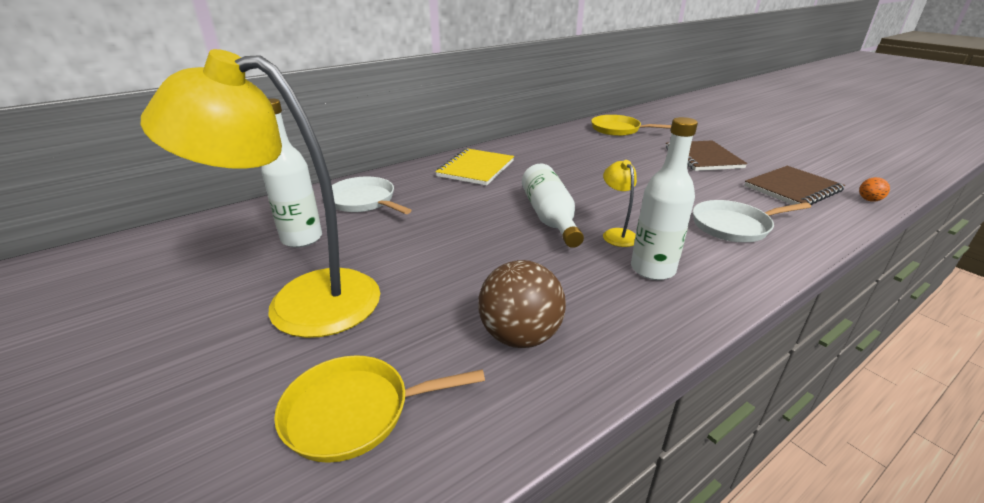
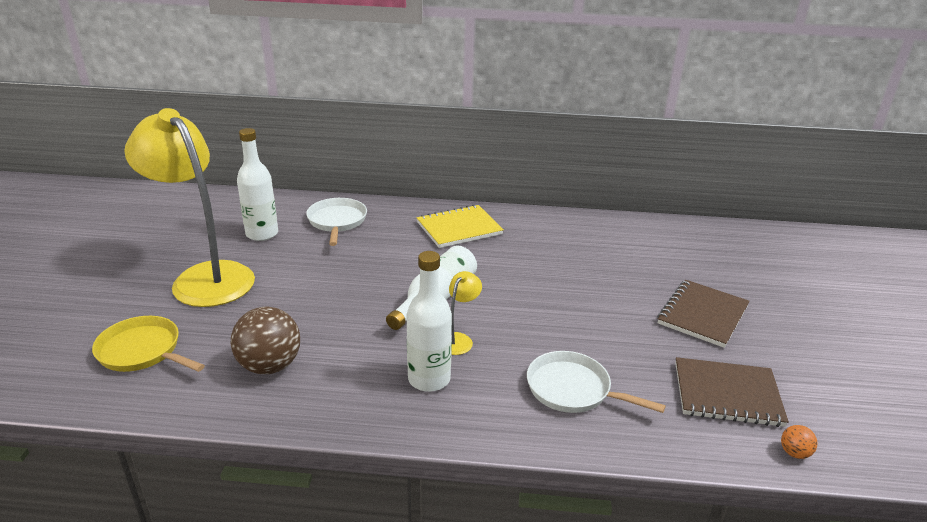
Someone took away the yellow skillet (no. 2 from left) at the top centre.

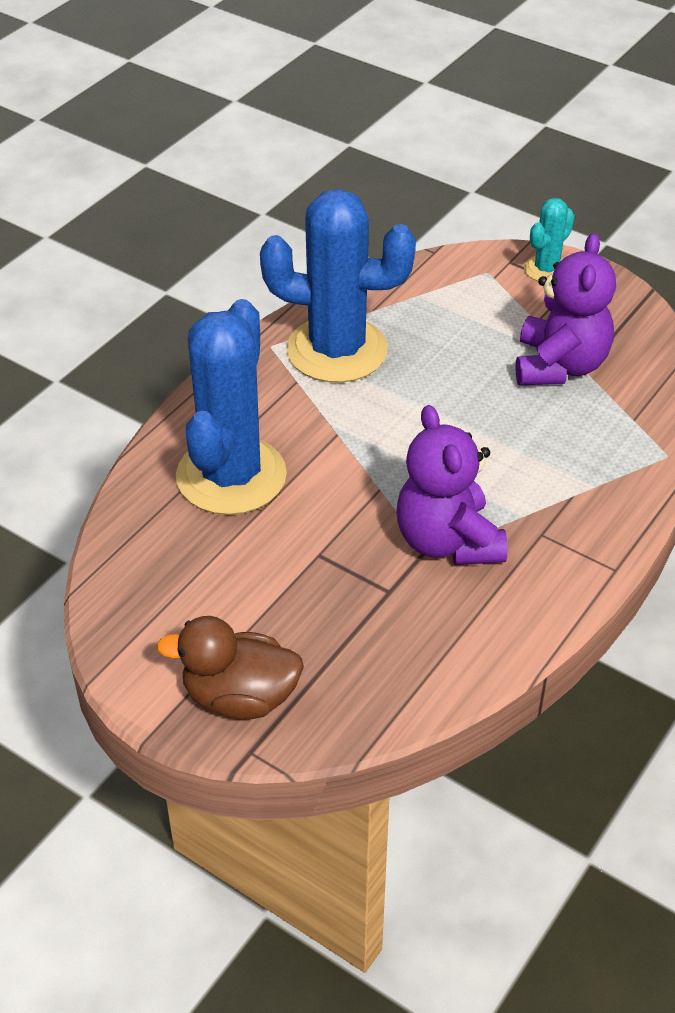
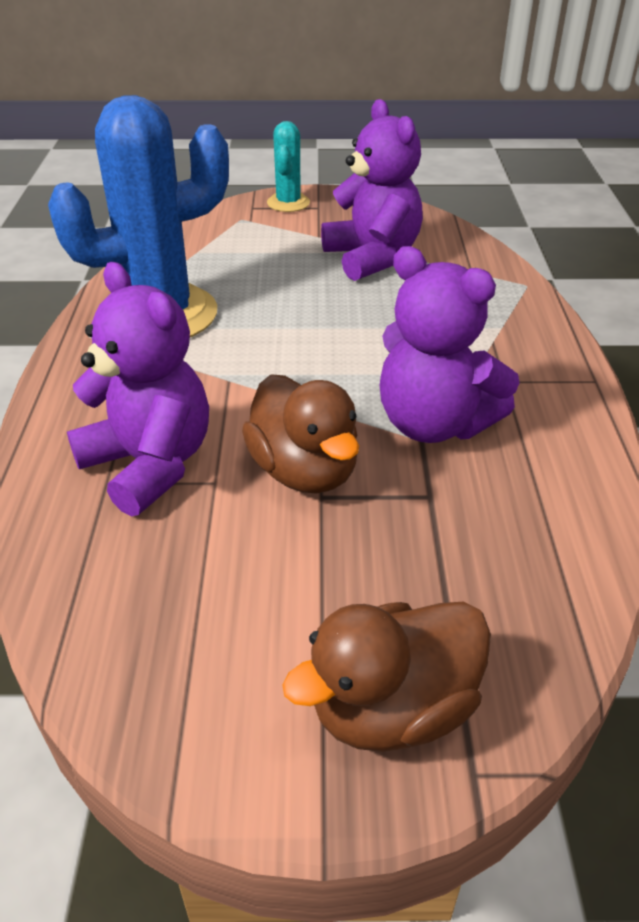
Someone swapped the royal blue saguaro cactus (no. 1 from left) at the centre for the violet teddy bear (no. 1 from left) at the middle left.
Someone put down the dark brown duck (no. 1 from left) at the centre.

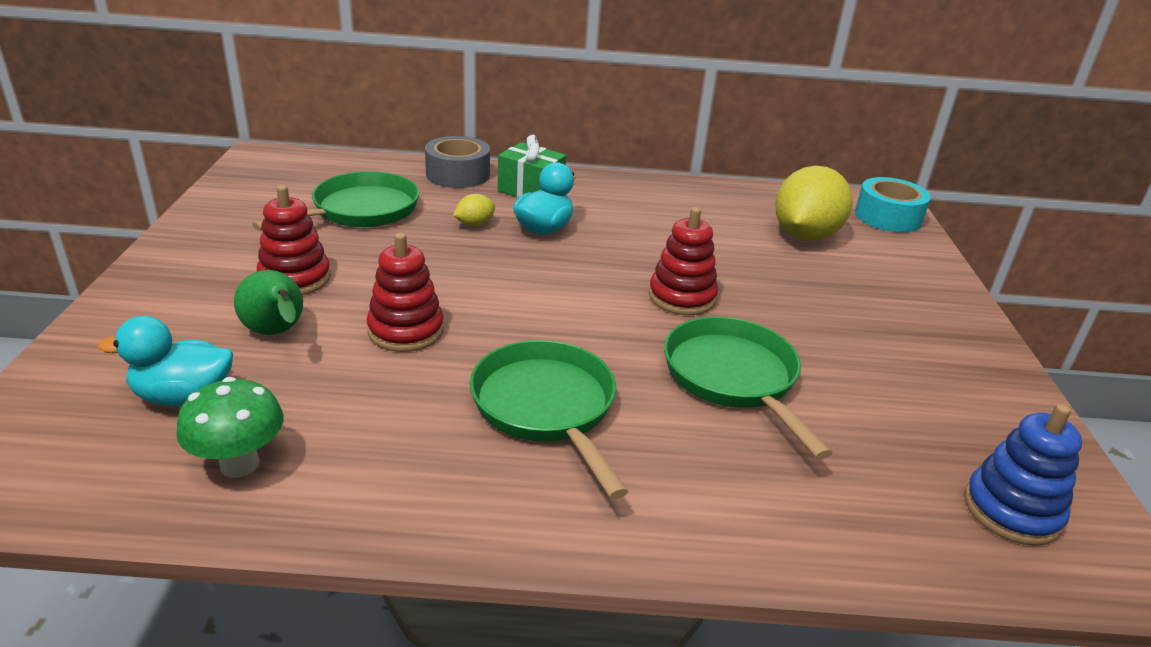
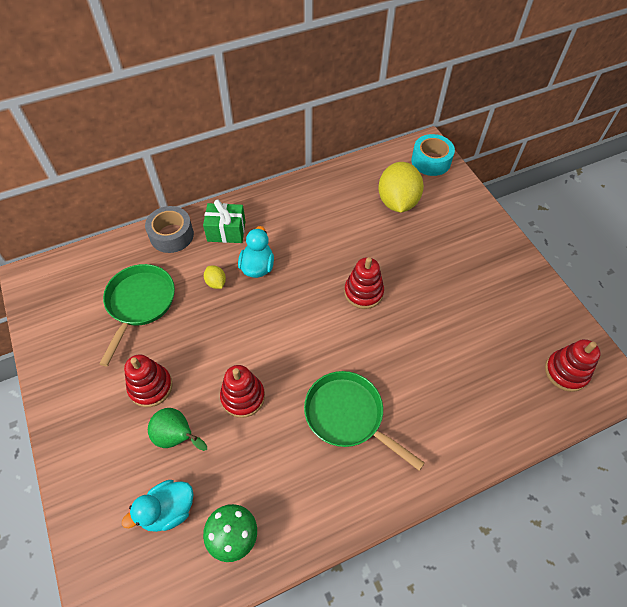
Someone rotated the yellow toy lemon (no. 1 from left) at the top centre by 60 degrees counterclockwise.
Someone took away the green skillet (no. 3 from left) at the centre.
Someone repainted the royal blue ring stacker at the bottom right, which became the crimson ring stacker (no. 4 from left) at the middle right.

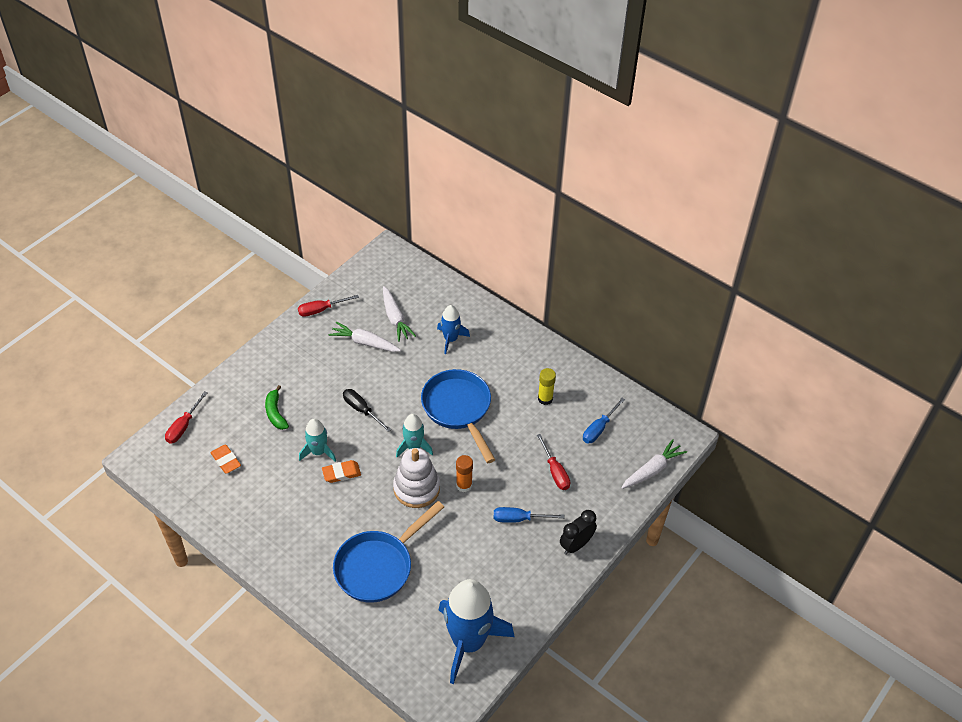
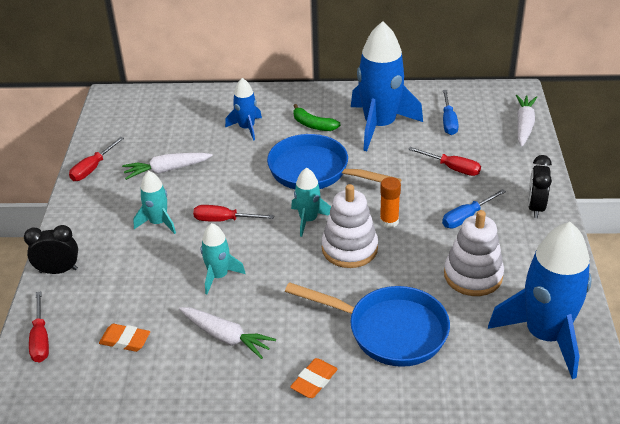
Someone carried the pure white carrot (no. 2 from left) from the centre to the bottom centre.
Someone swapped the yellow glue at the centre for the royal blue toy rocket (no. 2 from left) at the top centre.
Someone carried the green banana fruit from the middle left to the top centre.
Someone repainted the jet-black flat screwdriver at the centre, which became the crimson flat screwdriver (no. 3 from left) at the centre.
Someone carried the orange-coloured pencil eraser (no. 2 from left) from the centre to the bottom centre.
Someone rotated the royal blue skillet (no. 1 from left in the first image) at the bottom centre by 75 degrees counterclockwise.
Someone put down the teal toy rocket (no. 1 from left) at the middle left.
Someone put down the pure white ring stacker (no. 2 from left) at the middle right.
Someone put down the jet-black bedside clock (no. 1 from left) at the middle left.

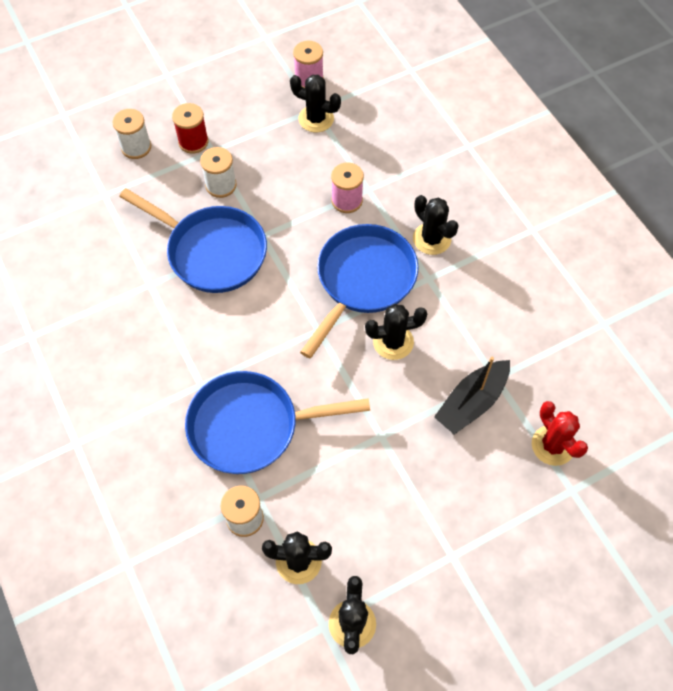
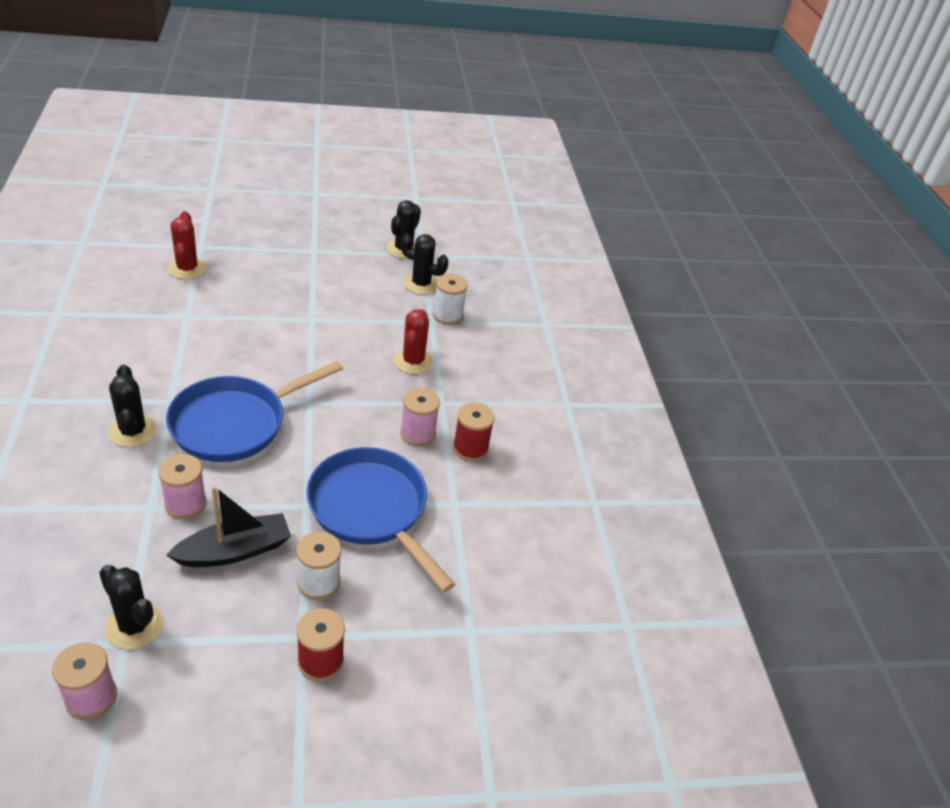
Someone took away the pure white reel of thread (no. 1 from left) at the top left.
Someone took away the jet-black saguaro cactus (no. 4 from left) at the centre.
Someone carried the jet-black boat from the middle right to the middle left.
Someone swapped the royal blue skillet (no. 2 from left) at the centre for the crimson saguaro cactus (no. 2 from left) at the centre.
Someone put down the rose-pink reel of thread (no. 3 from left) at the centre.
Someone put down the crimson reel of thread (no. 2 from left) at the centre.

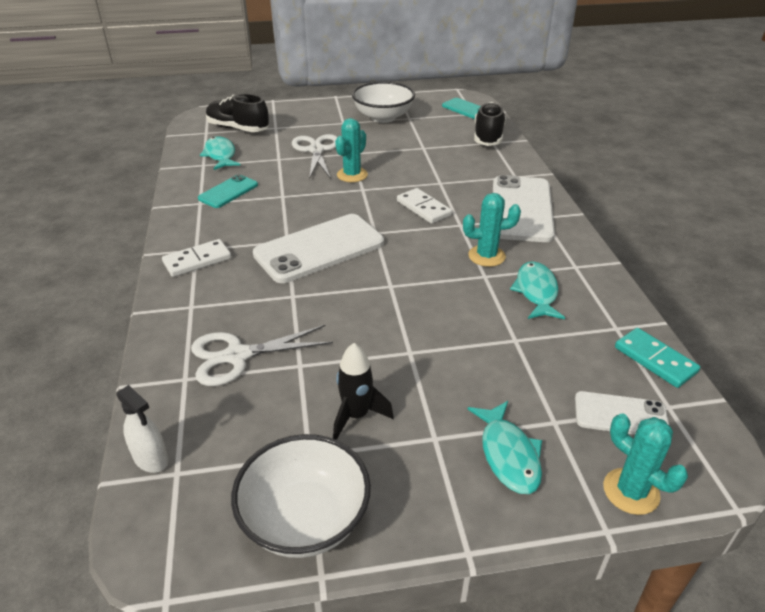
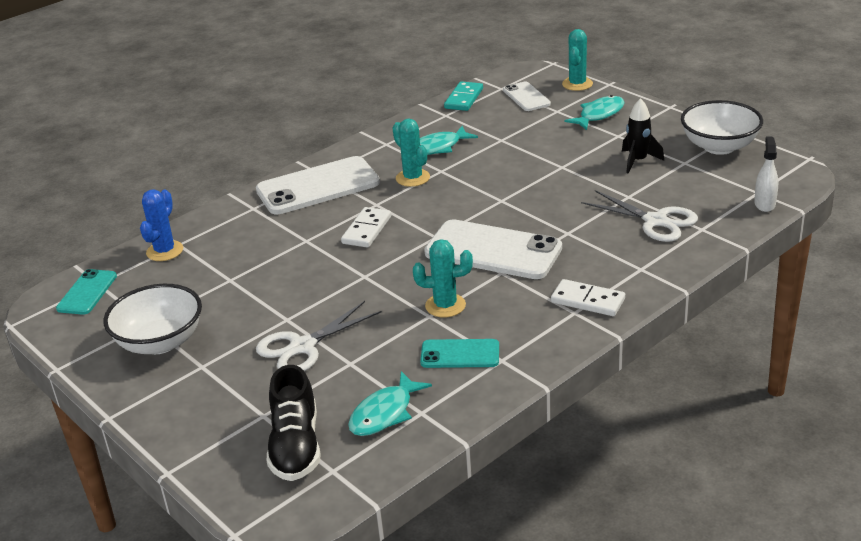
Someone swapped the jet-black lace-up shoe (no. 2 from left) at the top centre for the royal blue saguaro cactus at the middle left.
Someone carried the teal saguaro cactus (no. 1 from left in the first image) from the top centre to the centre.

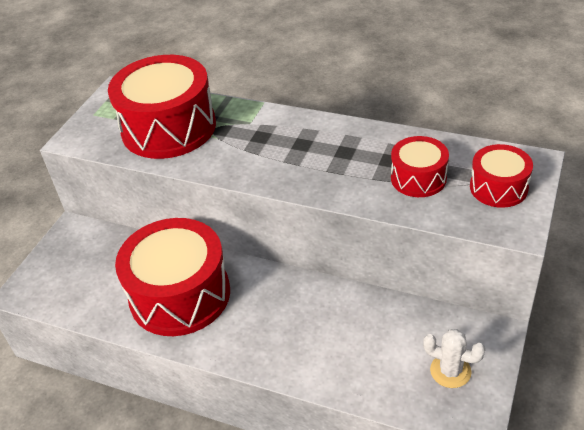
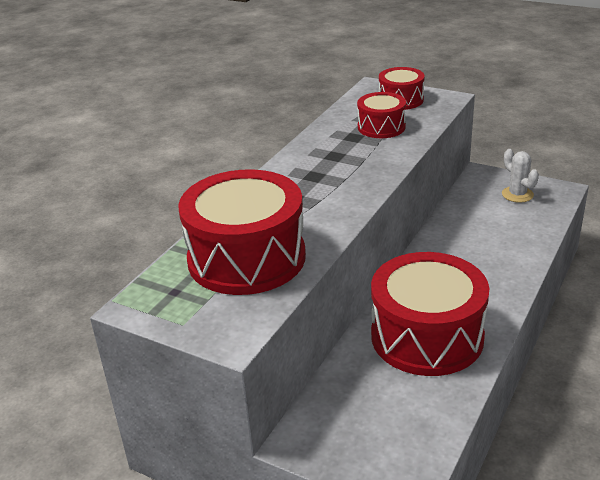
Someone rotated the pure white saguaro cactus at the bottom right by 60 degrees counterclockwise.

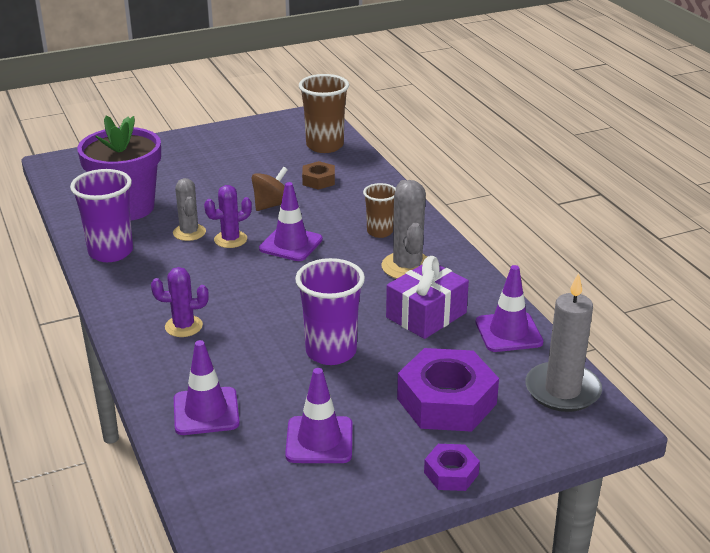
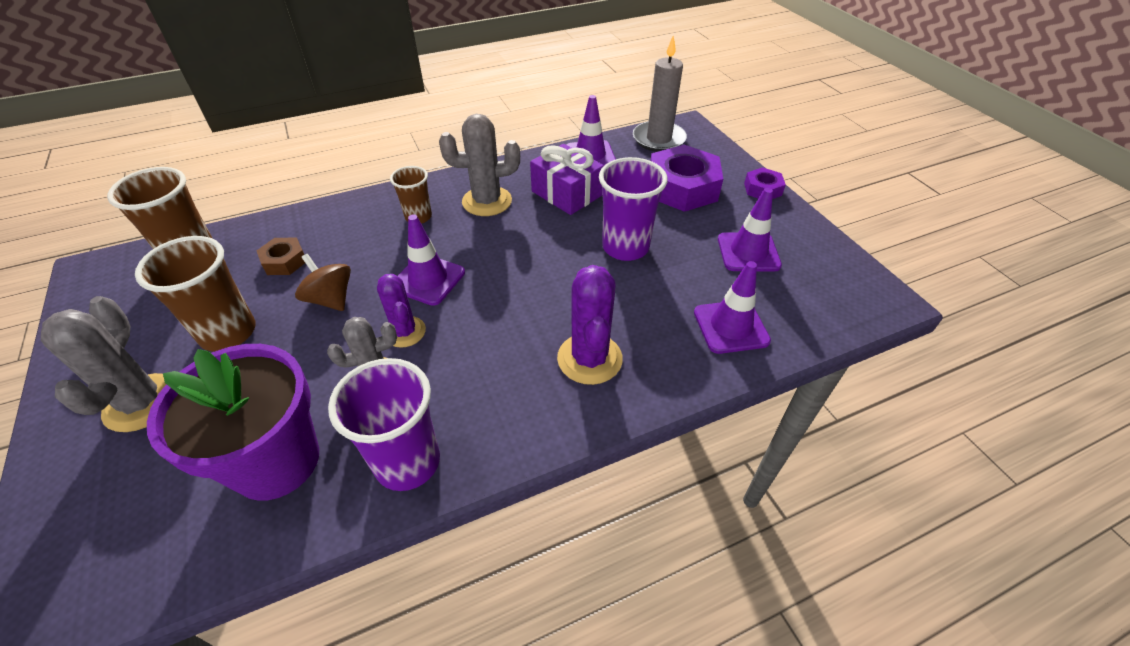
Someone scaled the violet saguaro cactus (no. 1 from left in the first image) at the middle left by 1.52.
Someone put down the dark brown tumbler (no. 2 from left) at the middle left.
Someone put down the gray saguaro cactus (no. 1 from left) at the middle left.

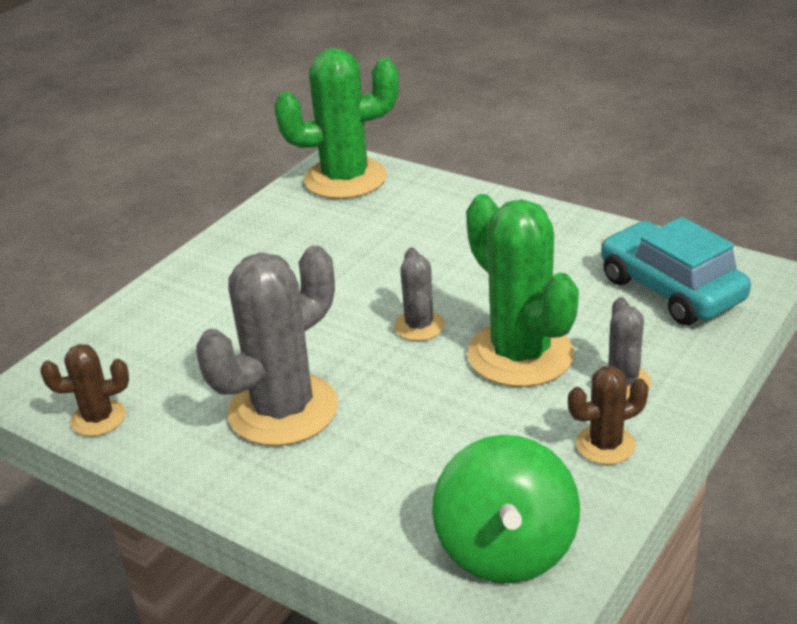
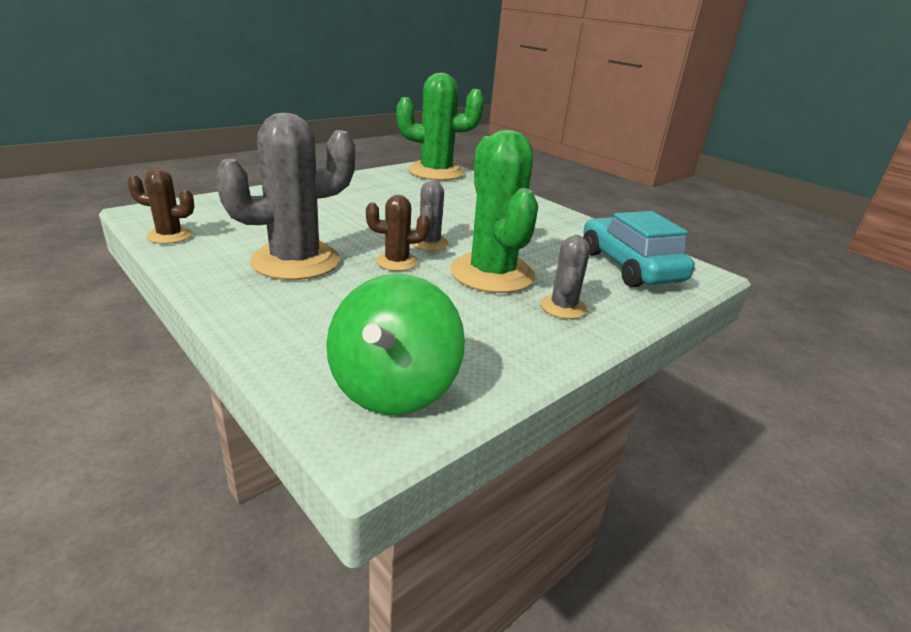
Someone carried the dark brown saguaro cactus (no. 2 from left) from the middle right to the centre.

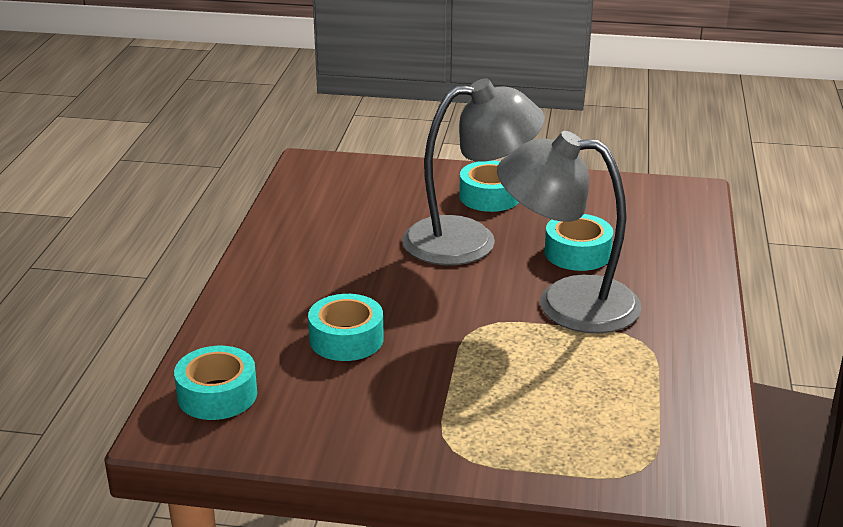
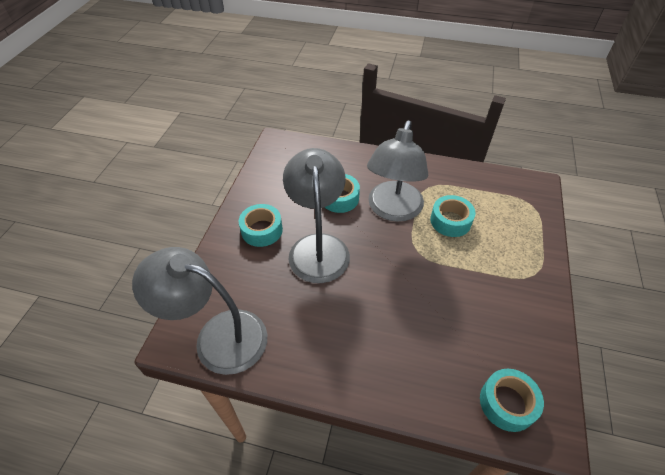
Someone carried the teal roll of tape (no. 2 from left in the first image) from the centre to the middle right.
Someone put down the gray desk lamp (no. 1 from left) at the middle left.

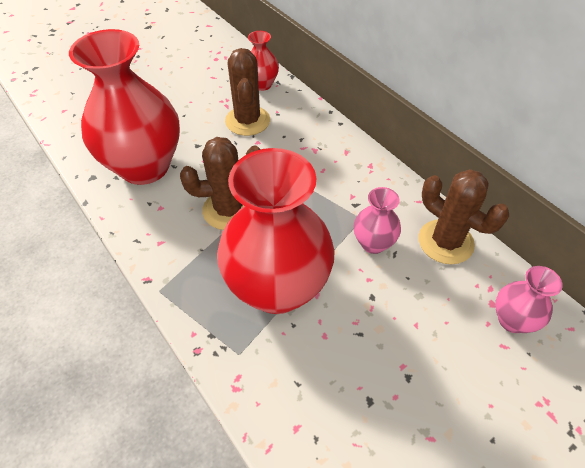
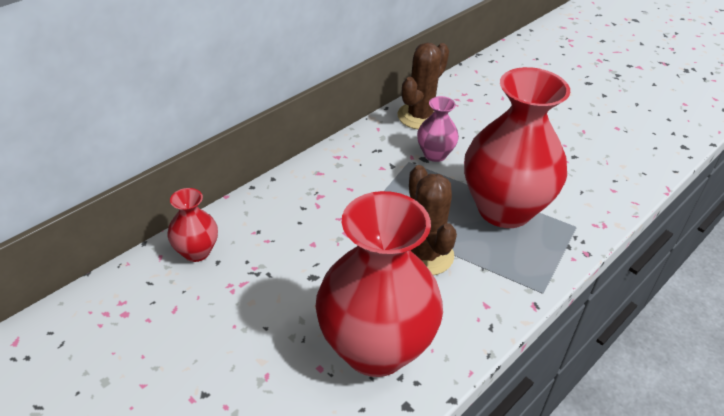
Someone took away the dark brown saguaro cactus (no. 2 from left) at the top centre.
Someone took away the rose-pink flower vase (no. 2 from left) at the middle right.

